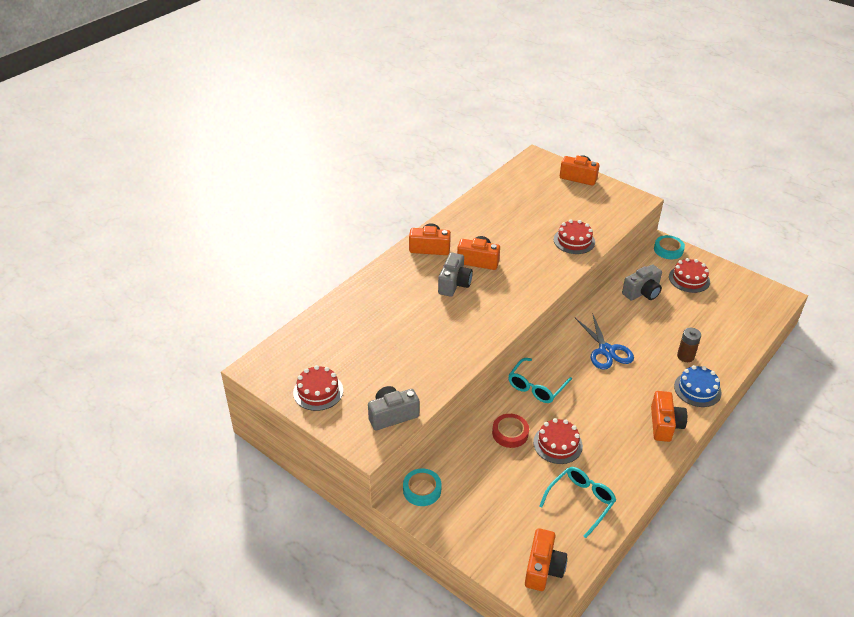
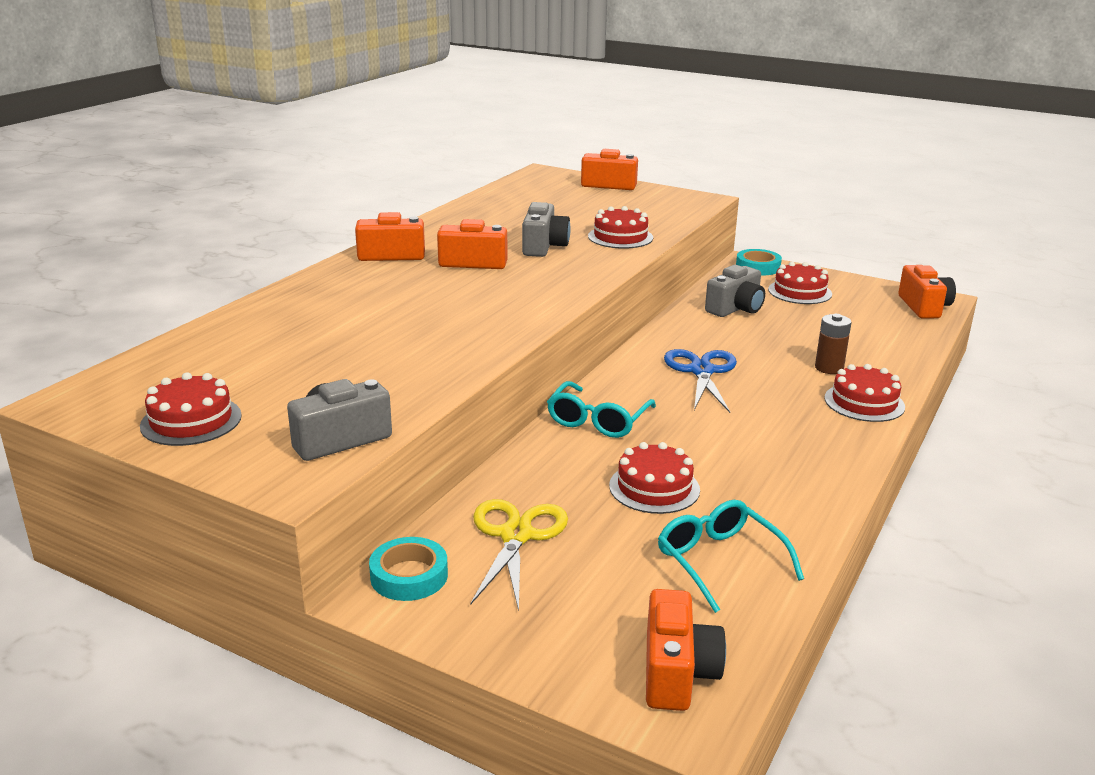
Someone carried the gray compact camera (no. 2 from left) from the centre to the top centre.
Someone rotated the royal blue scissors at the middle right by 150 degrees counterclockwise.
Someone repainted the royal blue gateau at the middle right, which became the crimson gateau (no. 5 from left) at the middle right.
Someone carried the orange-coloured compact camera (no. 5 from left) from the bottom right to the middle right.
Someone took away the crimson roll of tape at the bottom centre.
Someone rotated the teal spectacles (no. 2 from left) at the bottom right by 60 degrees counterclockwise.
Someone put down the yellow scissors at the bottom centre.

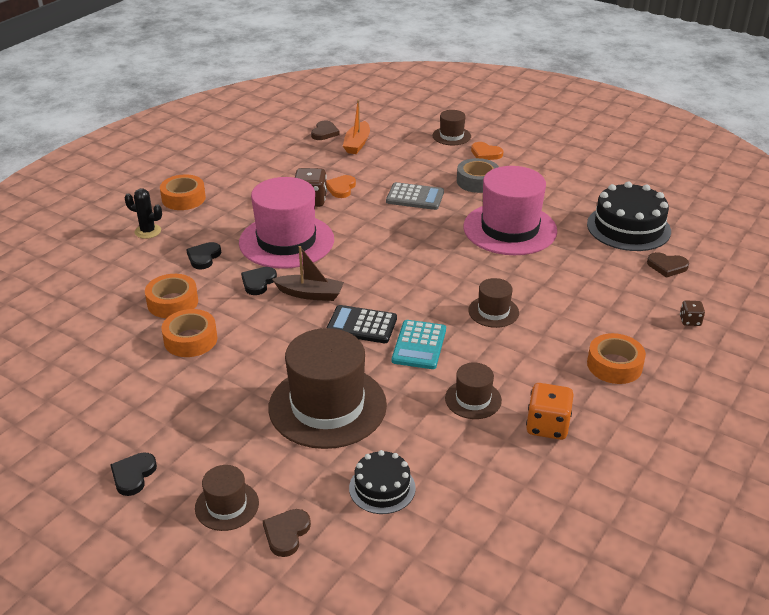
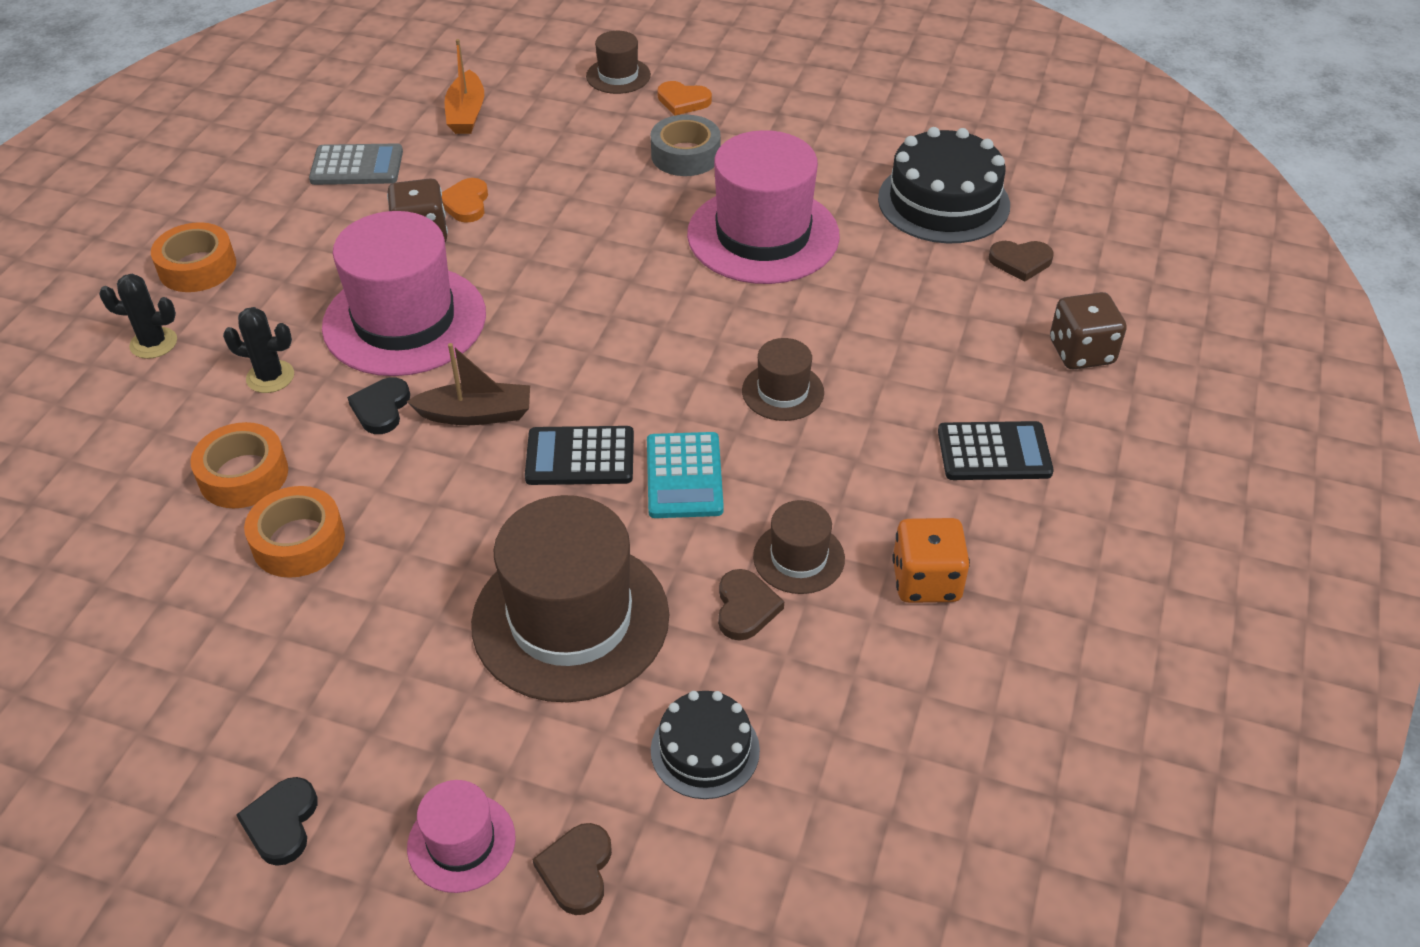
Someone carried the dark brown love heart (no. 2 from left) from the top centre to the centre.
Someone carried the gray pocket calculator from the top centre to the top left.
Someone swapped the jet-black love heart (no. 2 from left) at the middle left for the jet-black saguaro cactus (no. 2 from left) at the middle left.
Someone scaled the dark brown game die (no. 2 from left) at the middle right by 1.82.
Someone swapped the orange-coloured roll of tape (no. 4 from left) at the middle right for the jet-black pocket calculator (no. 2 from left) at the middle right.
Someone repainted the dark brown hat (no. 1 from left) at the bottom left, which became the rose-pink hat (no. 2 from left) at the bottom left.

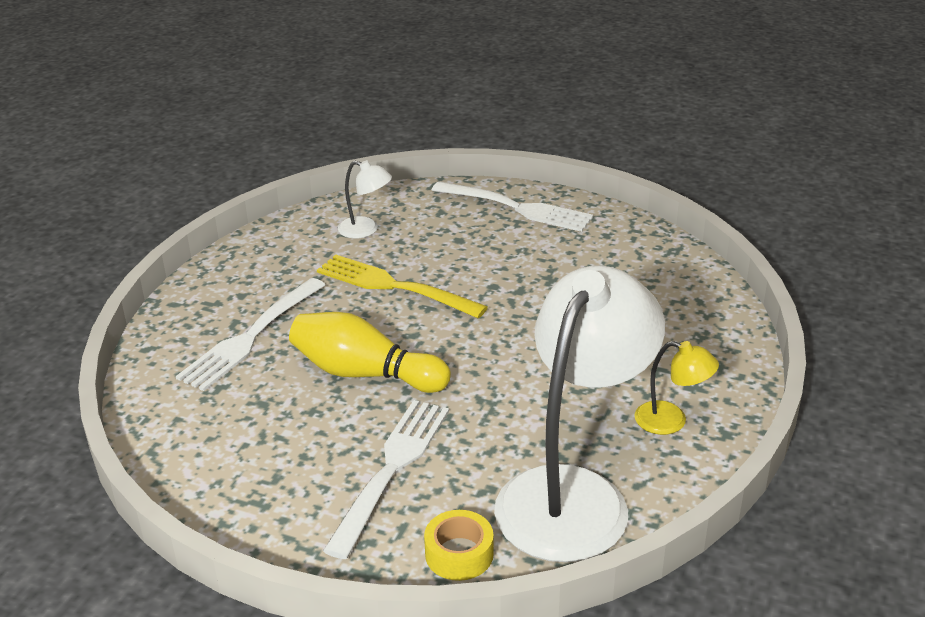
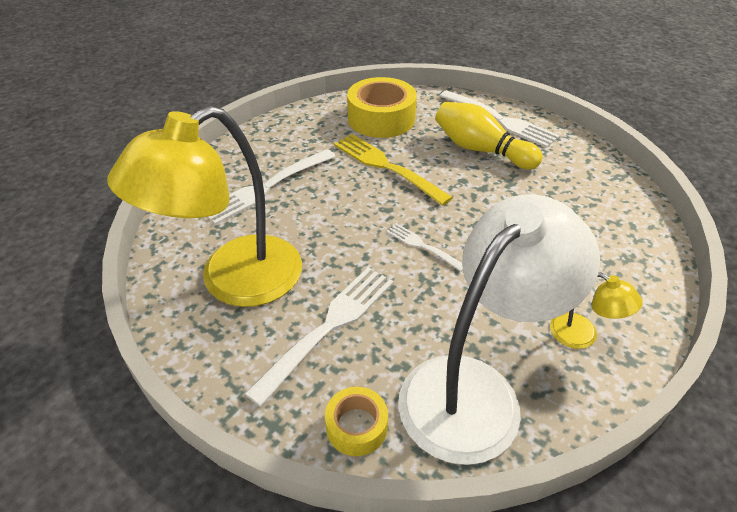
Someone swapped the pure white desk lamp (no. 1 from left) at the top centre for the yellow roll of tape (no. 2 from left) at the top centre.
Someone carried the yellow skittle from the centre to the top centre.
Someone put down the yellow desk lamp (no. 1 from left) at the middle left.
Someone put down the pure white table fork (no. 3 from left) at the centre.

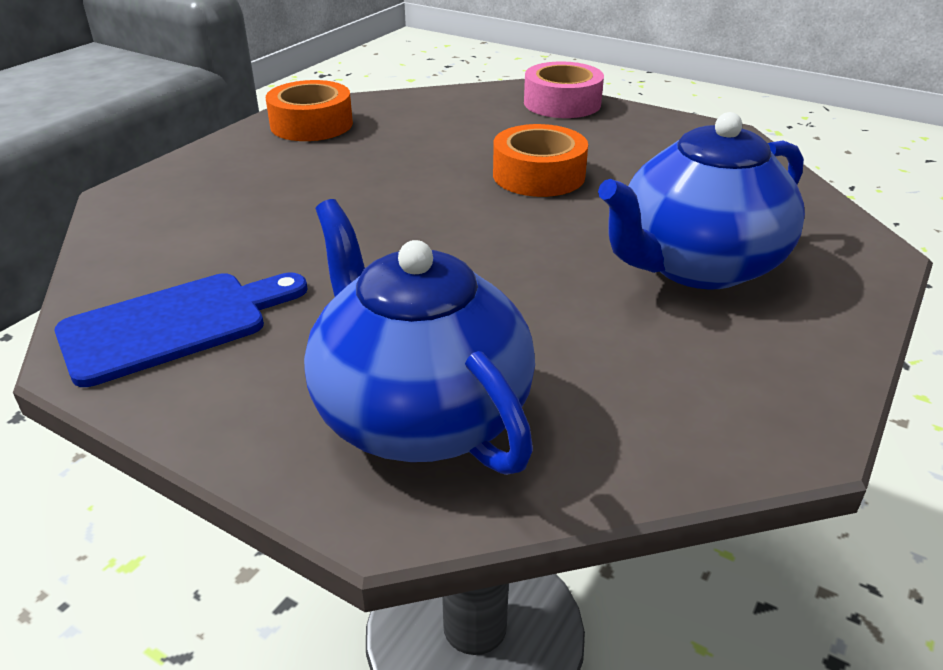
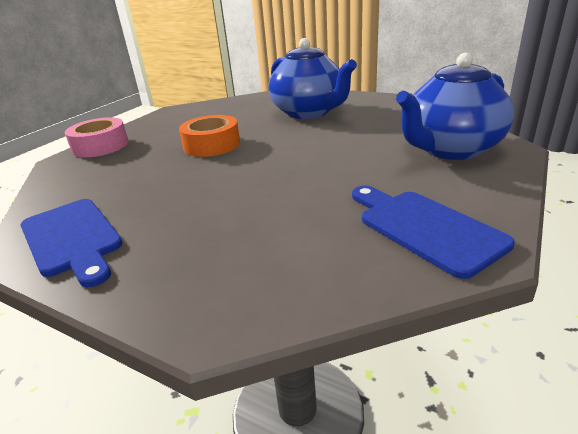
Someone swapped the orange-coloured roll of tape (no. 1 from left) at the top left for the royal blue bread board (no. 1 from left) at the middle left.

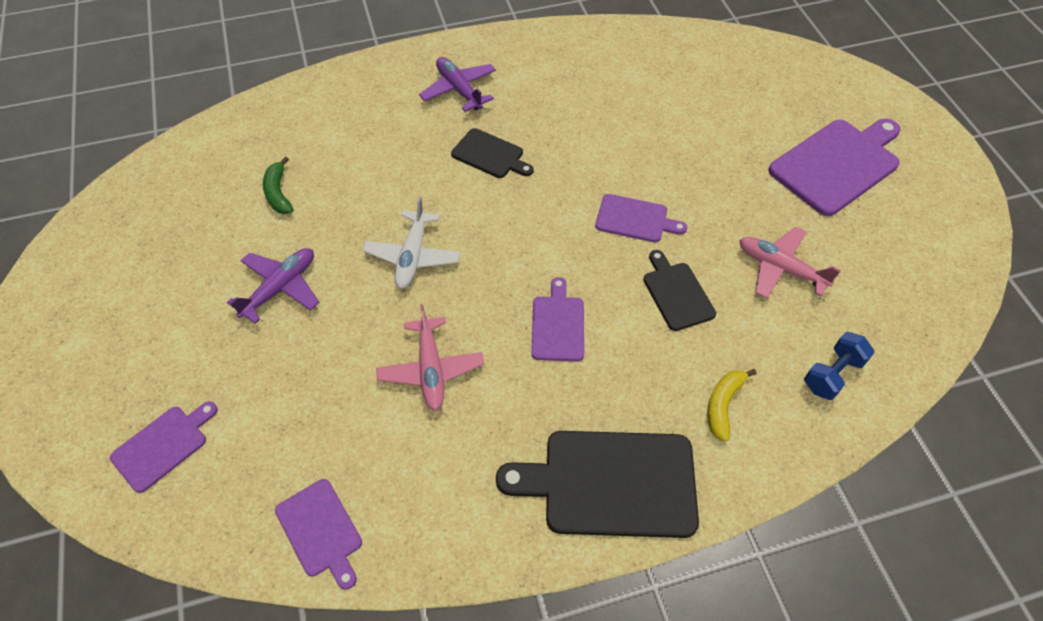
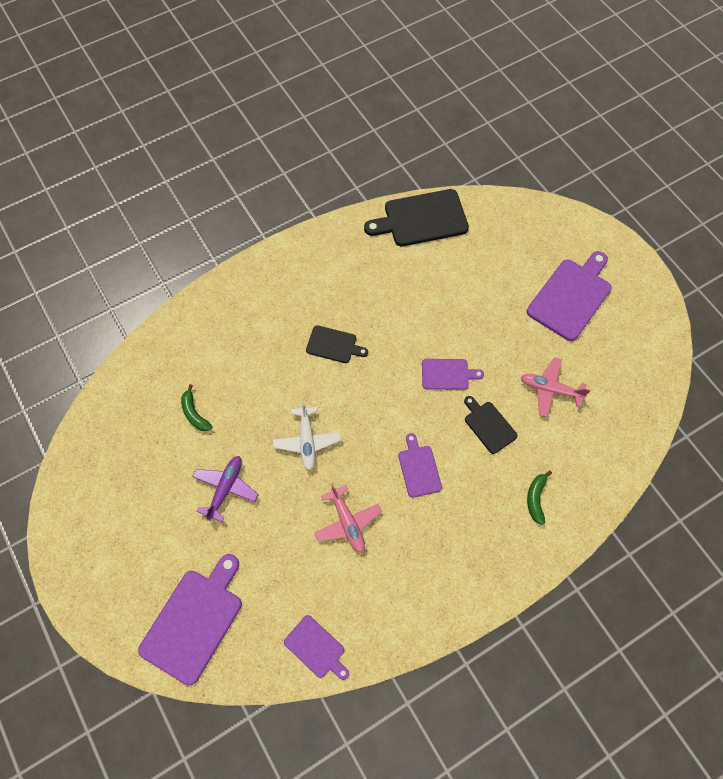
Someone took away the violet plane (no. 2 from left) at the top centre.
Someone took away the royal blue dumbbell at the middle right.
Someone repainted the yellow banana fruit at the middle right, which became the green banana fruit (no. 2 from left) at the middle right.
Someone scaled the violet bread board (no. 1 from left) at the bottom left by 1.80.
Someone carried the jet-black bread board (no. 2 from left) from the bottom centre to the top centre.

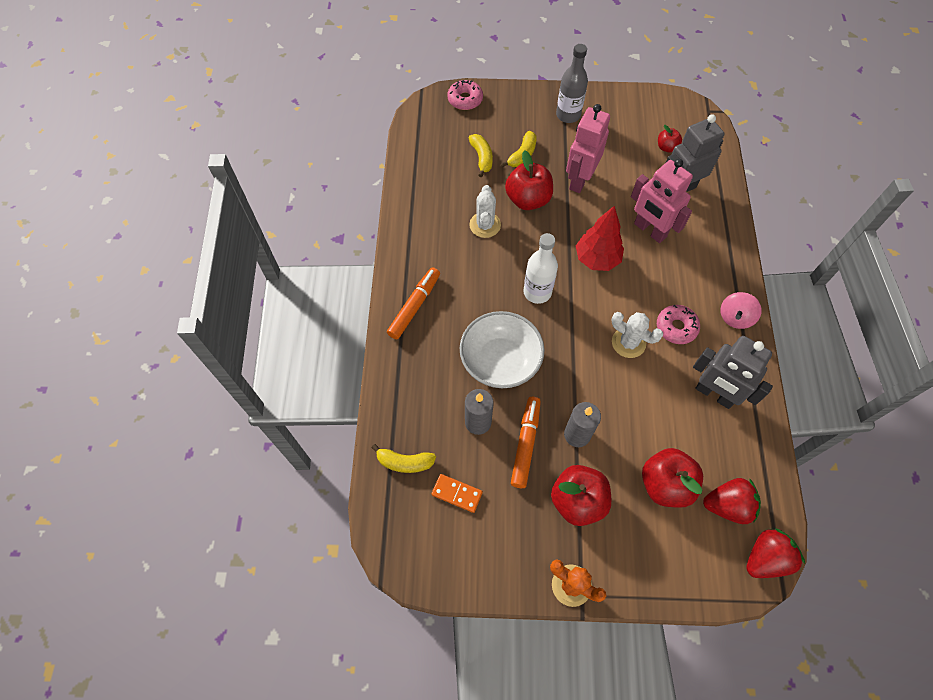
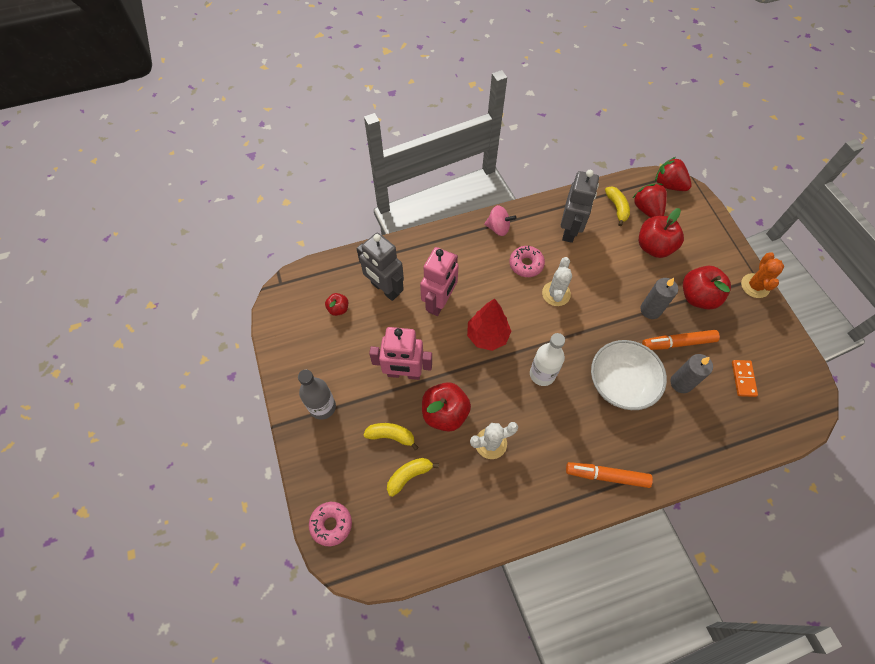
Someone carried the yellow banana fruit (no. 1 from left in the first image) from the centre to the top right.

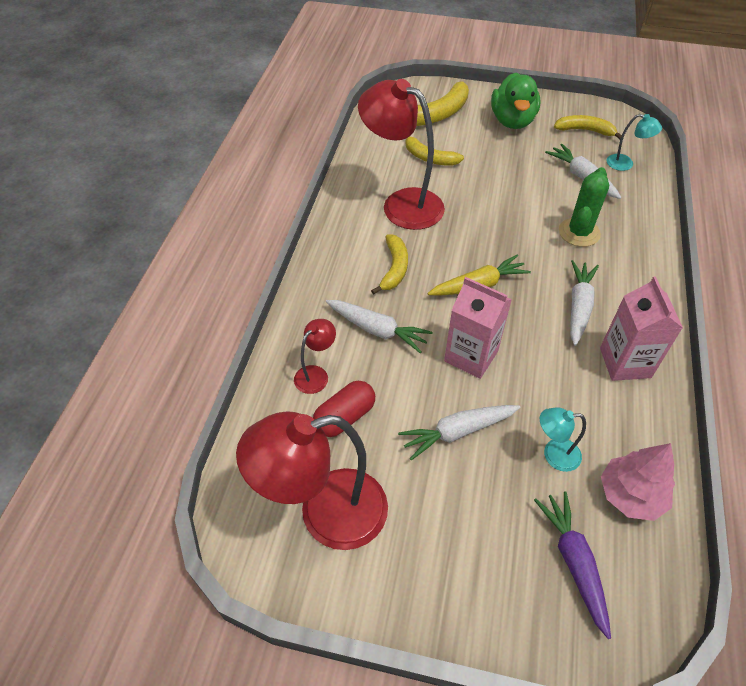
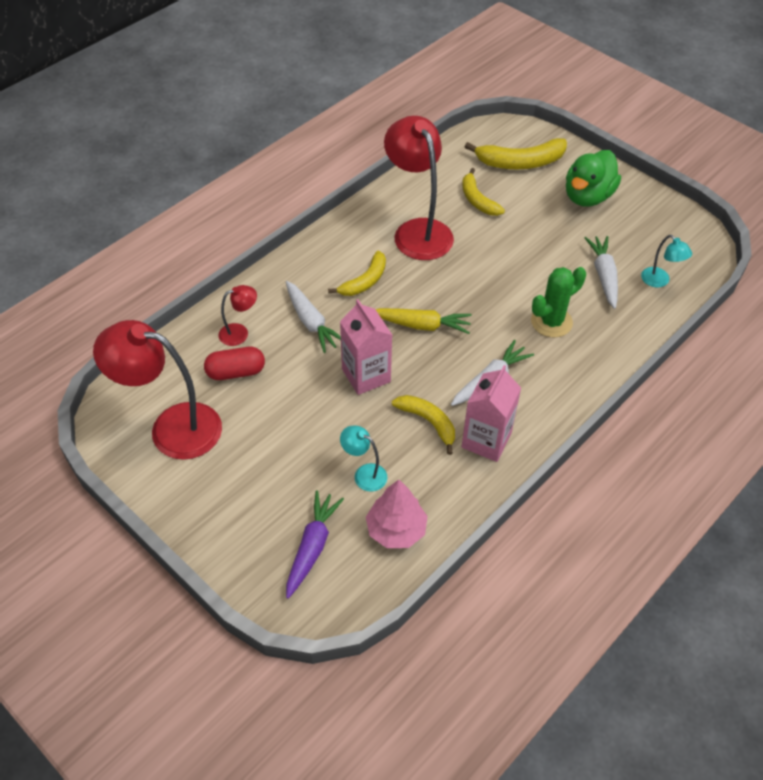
Someone carried the yellow banana fruit (no. 4 from left in the first image) from the top right to the centre.
Someone took away the pure white carrot (no. 2 from left) at the centre.

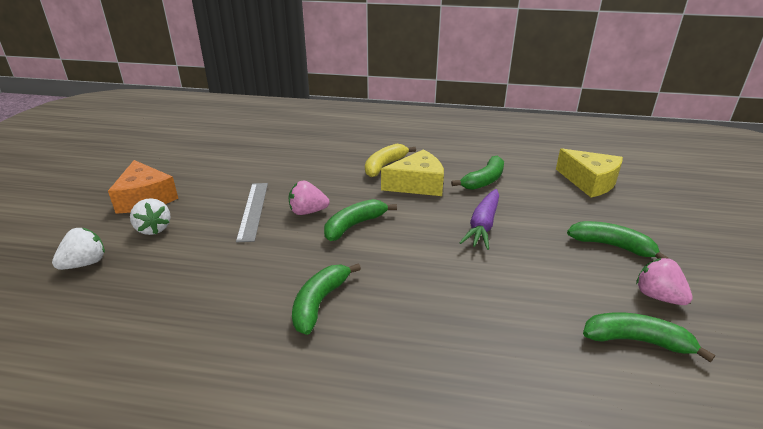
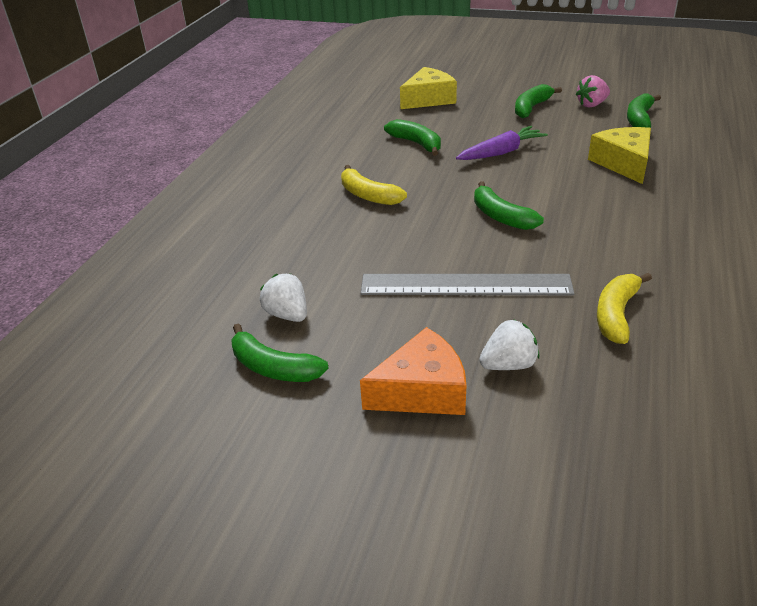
Someone carried the yellow cheese wedge (no. 1 from left in the first image) from the centre to the top right.
Someone took away the rose-pink berry (no. 1 from left) at the centre.
Someone scaled the gray straightedge at the middle left by 1.51.
Someone rotated the violet carrot at the centre by 60 degrees counterclockwise.
Someone carried the pure white berry (no. 1 from left) from the middle left to the centre.
Someone carried the green banana fruit (no. 1 from left) from the bottom centre to the centre.
Someone put down the yellow banana fruit (no. 2 from left) at the middle right.

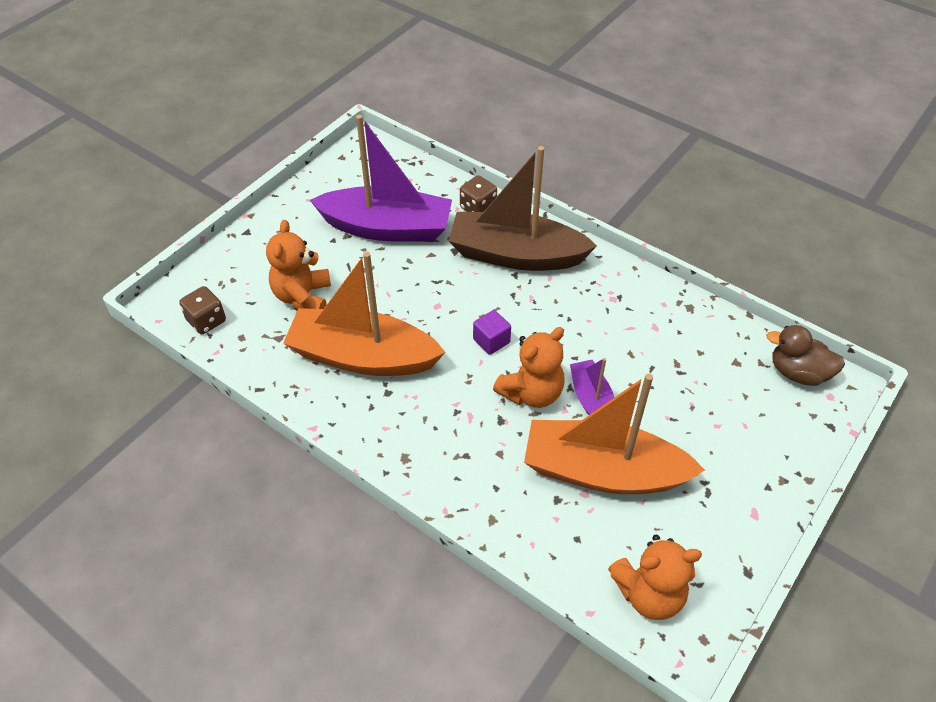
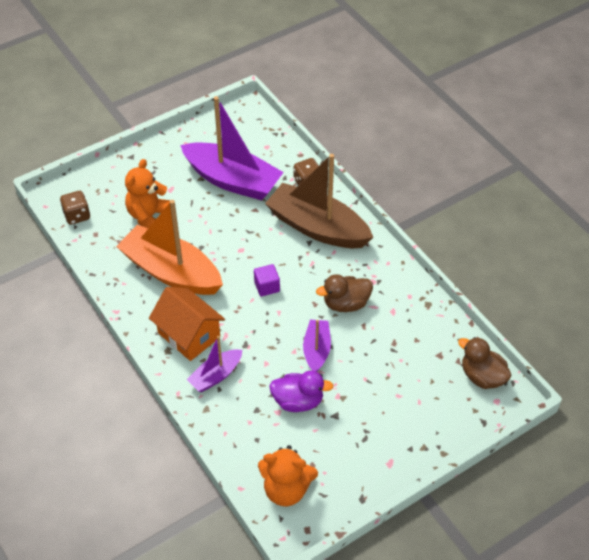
Someone took away the orange-coloured teddy bear (no. 2 from left) at the centre.
Someone swapped the orange-coloured boat (no. 2 from left) at the centre for the violet duck at the bottom centre.
Someone put down the dark brown duck (no. 1 from left) at the centre.
Someone put down the orange-coloured house at the middle left.
Someone put down the violet boat (no. 1 from left) at the centre.

